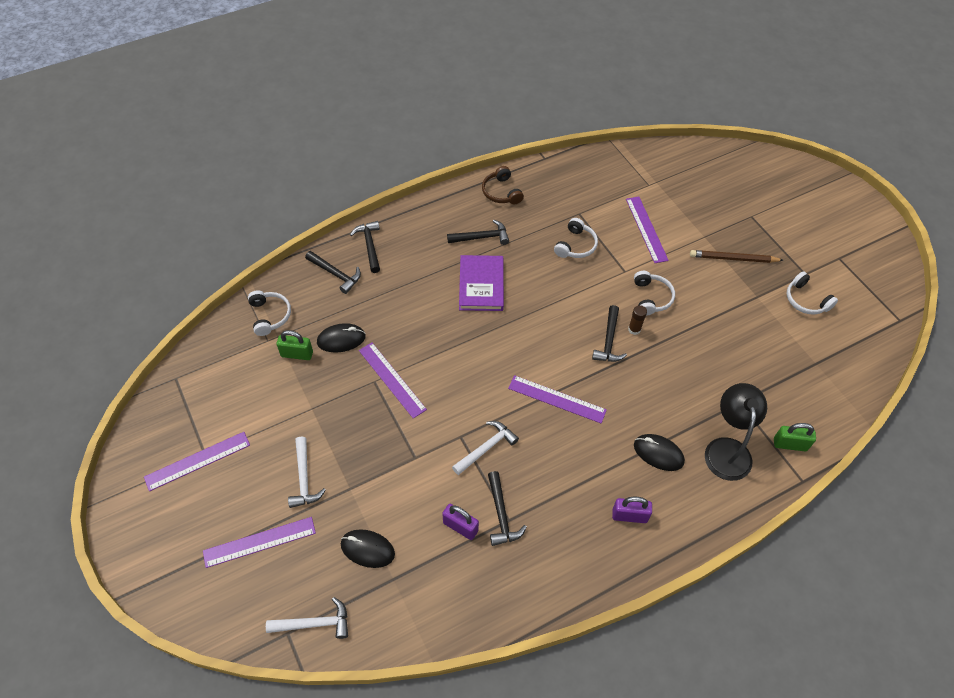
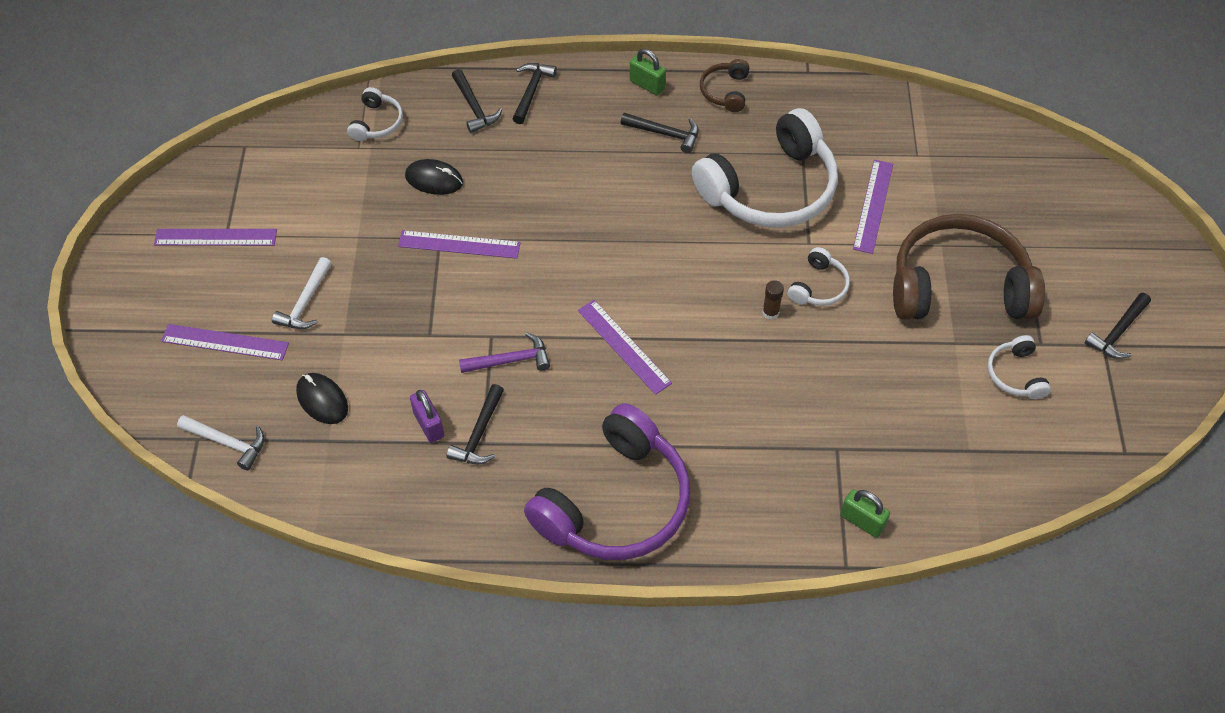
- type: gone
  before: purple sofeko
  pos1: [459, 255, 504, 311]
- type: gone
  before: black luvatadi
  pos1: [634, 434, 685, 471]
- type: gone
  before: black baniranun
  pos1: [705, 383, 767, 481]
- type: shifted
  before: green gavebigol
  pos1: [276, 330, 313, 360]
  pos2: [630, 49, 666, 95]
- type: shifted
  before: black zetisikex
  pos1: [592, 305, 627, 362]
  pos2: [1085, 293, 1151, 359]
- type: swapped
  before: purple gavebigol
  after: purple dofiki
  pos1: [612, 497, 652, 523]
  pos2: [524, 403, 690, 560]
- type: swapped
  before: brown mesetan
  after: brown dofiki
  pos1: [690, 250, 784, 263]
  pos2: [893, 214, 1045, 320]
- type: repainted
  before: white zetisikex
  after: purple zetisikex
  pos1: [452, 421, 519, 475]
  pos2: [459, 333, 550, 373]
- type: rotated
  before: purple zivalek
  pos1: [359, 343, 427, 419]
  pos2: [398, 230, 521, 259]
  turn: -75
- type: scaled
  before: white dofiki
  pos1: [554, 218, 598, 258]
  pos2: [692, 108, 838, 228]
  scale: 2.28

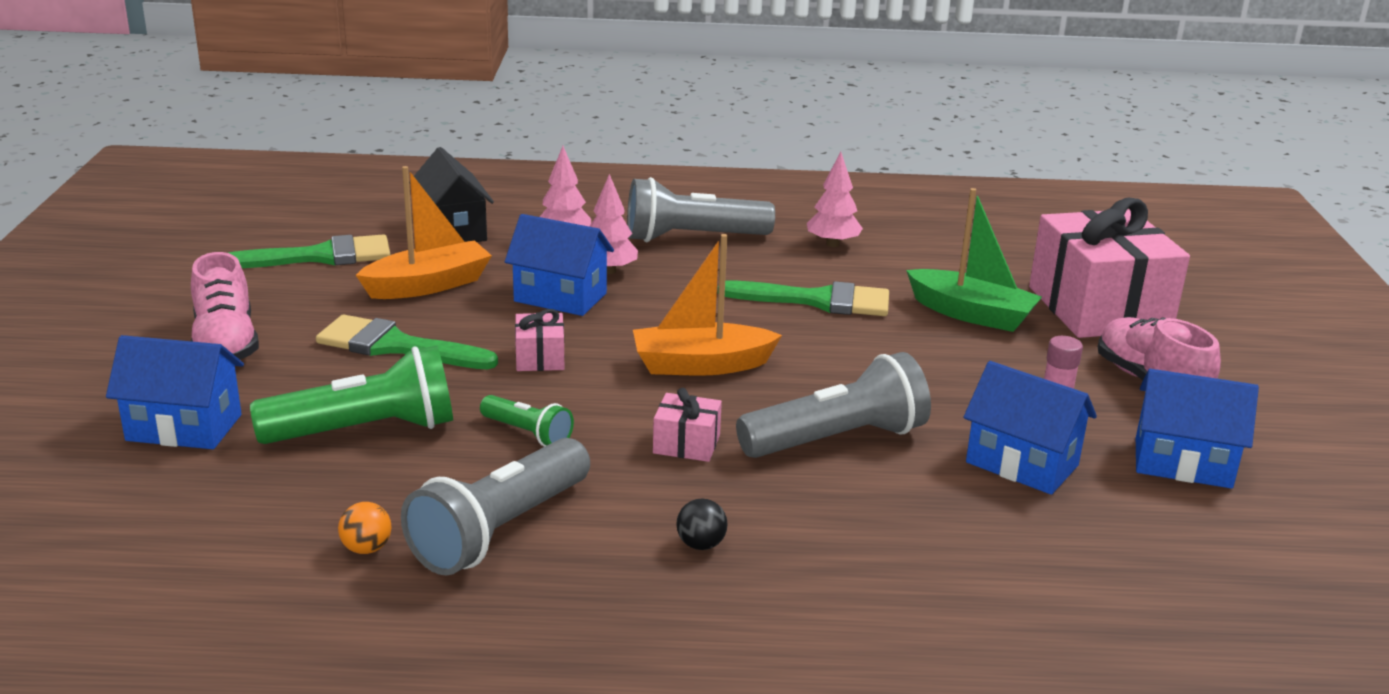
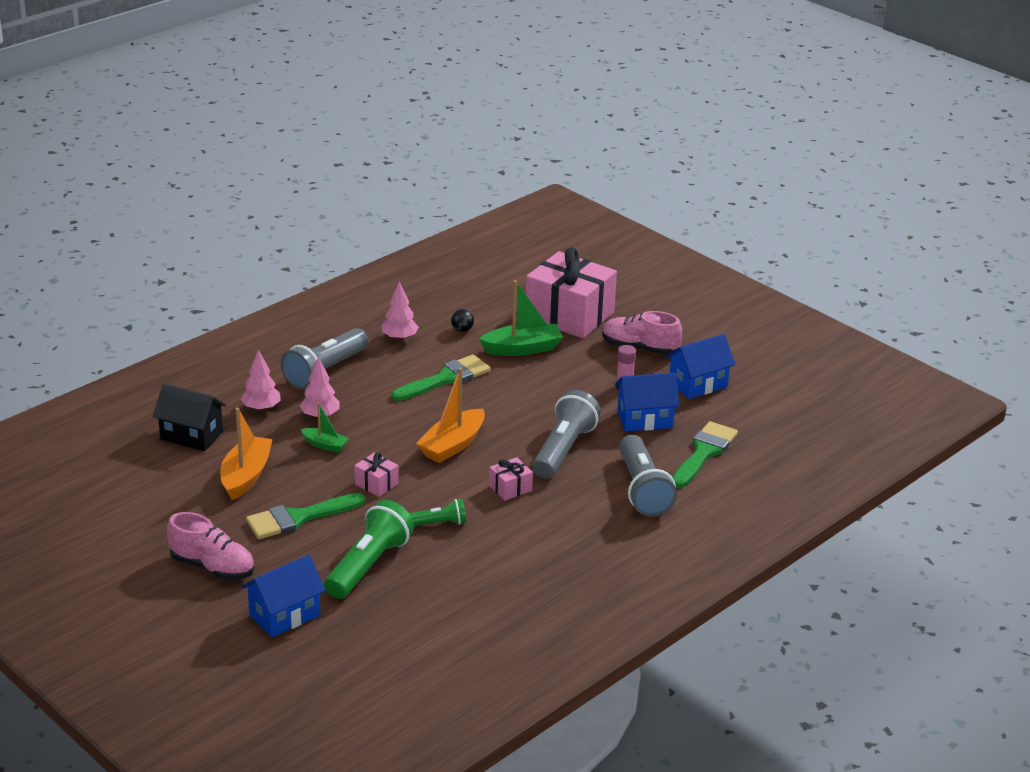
- type: gone
  before: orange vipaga
  pos1: [338, 502, 392, 554]
- type: shifted
  before: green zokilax
  pos1: [228, 234, 391, 268]
  pos2: [673, 421, 738, 488]
- type: shifted
  before: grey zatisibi
  pos1: [401, 438, 590, 575]
  pos2: [619, 435, 677, 517]
- type: shifted
  before: black vipaga
  pos1: [676, 498, 728, 550]
  pos2: [451, 309, 474, 332]
- type: swapped
  before: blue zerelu
  after: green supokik
  pos1: [505, 214, 614, 316]
  pos2: [301, 403, 349, 453]

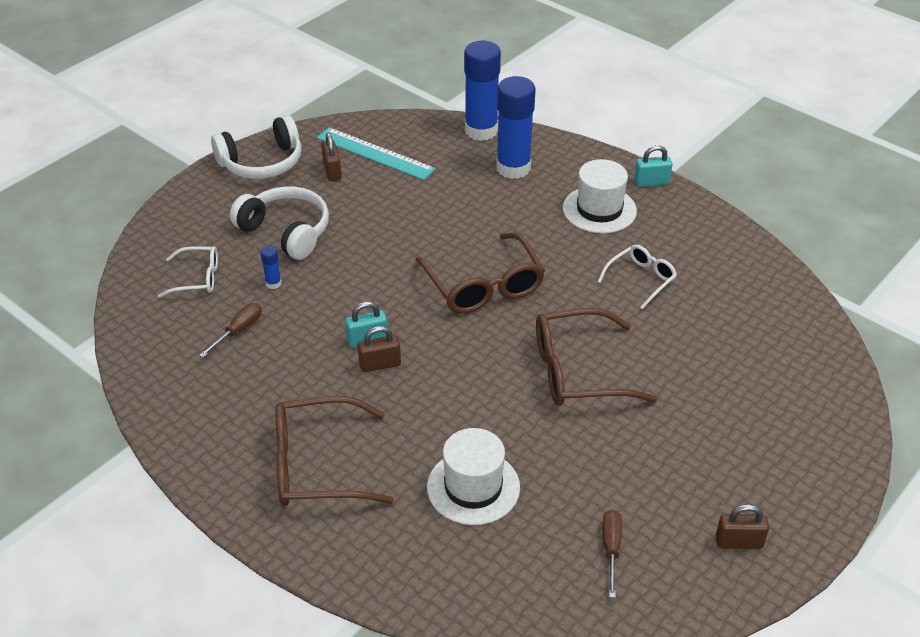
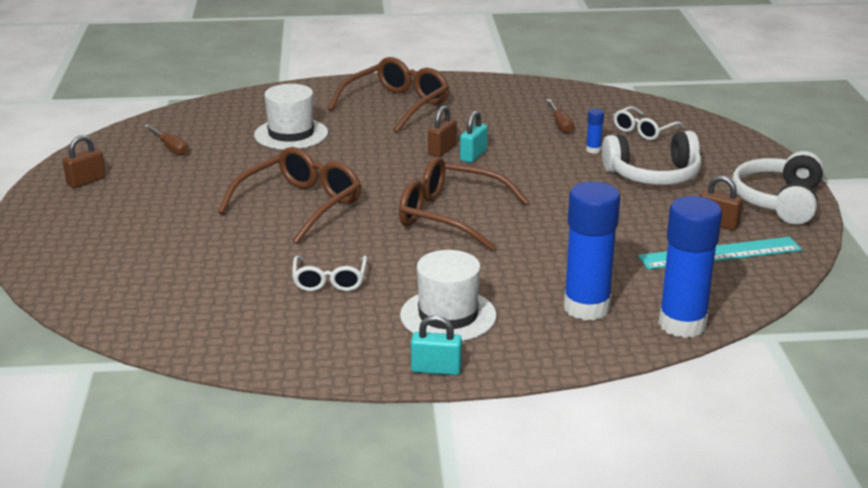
- type: rotated
  before: turquoise gavebigol
  pos1: [634, 145, 673, 187]
  pos2: [411, 315, 462, 375]
  turn: 60

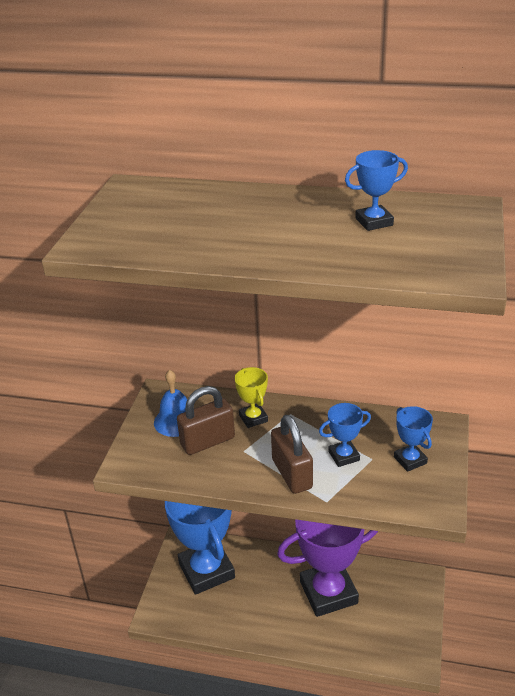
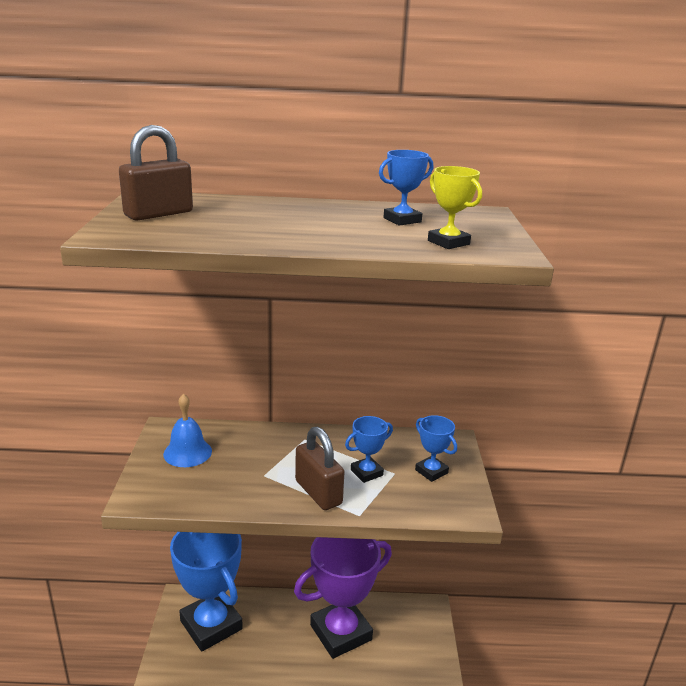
- type: shifted
  before: brown gavebigol
  pos1: [177, 386, 235, 455]
  pos2: [119, 125, 193, 221]
- type: shifted
  before: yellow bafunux
  pos1: [235, 367, 268, 428]
  pos2: [428, 166, 482, 249]

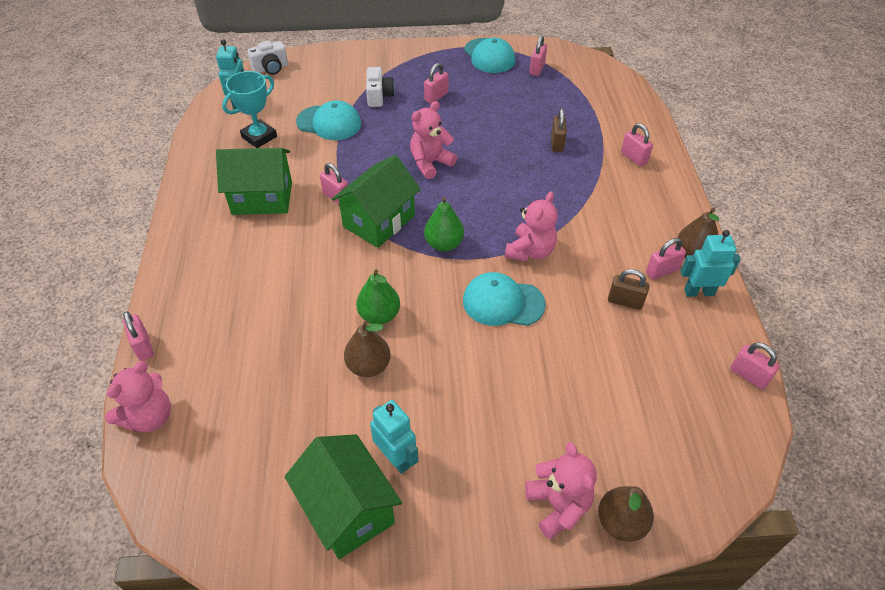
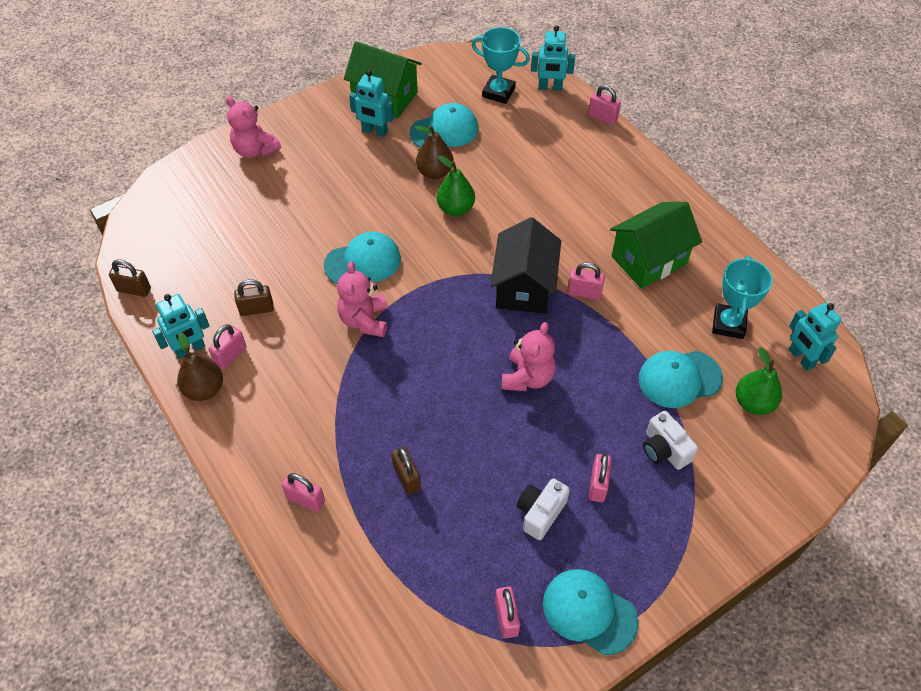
- type: gone
  before: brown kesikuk
  pos1: [598, 486, 654, 542]
- type: new
  after: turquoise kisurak
  pos2: [410, 103, 478, 148]
- type: new
  after: turquoise bafunux
  pos2: [472, 27, 530, 104]
- type: shifted
  before: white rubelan
  pos1: [247, 40, 288, 75]
  pos2: [517, 478, 570, 540]
- type: shifted
  before: green kesikuk
  pos1: [424, 197, 464, 252]
  pos2: [736, 347, 782, 415]
- type: swapped
  before: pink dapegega
  after: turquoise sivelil
  pos1: [105, 361, 171, 432]
  pos2: [531, 25, 575, 91]
- type: repainted
  before: green zerelu
  after: black zerelu
  pos1: [332, 155, 421, 248]
  pos2: [490, 217, 561, 314]
- type: repainted
  before: pink gavebigol
  after: brown gavebigol
  pos1: [730, 342, 780, 390]
  pos2: [109, 259, 151, 297]

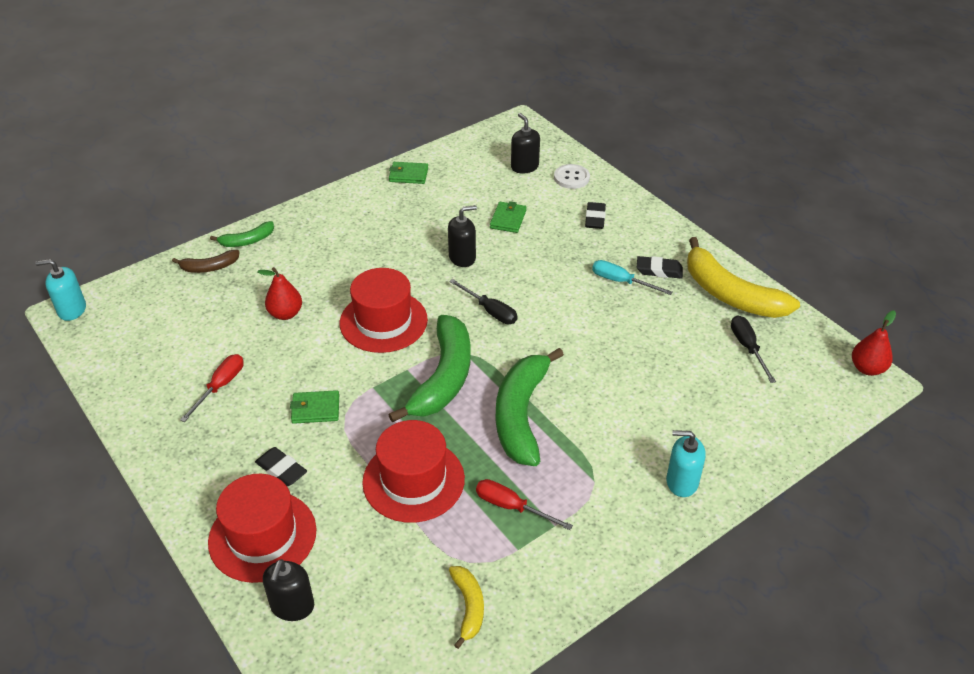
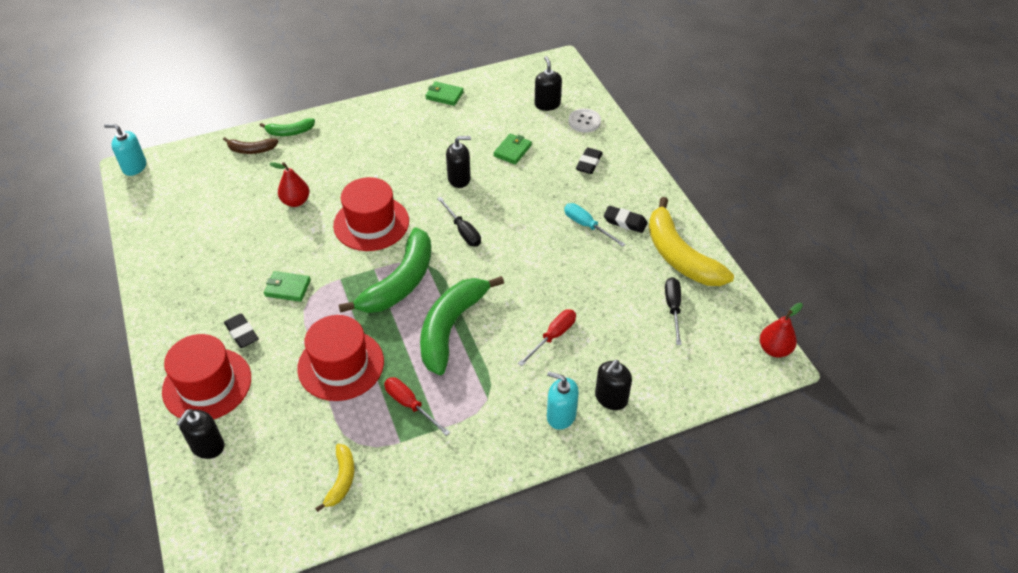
- type: new
  after: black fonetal
  pos2: [595, 360, 632, 410]
- type: shifted
  before: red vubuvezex
  pos1: [180, 354, 243, 422]
  pos2: [518, 309, 576, 366]

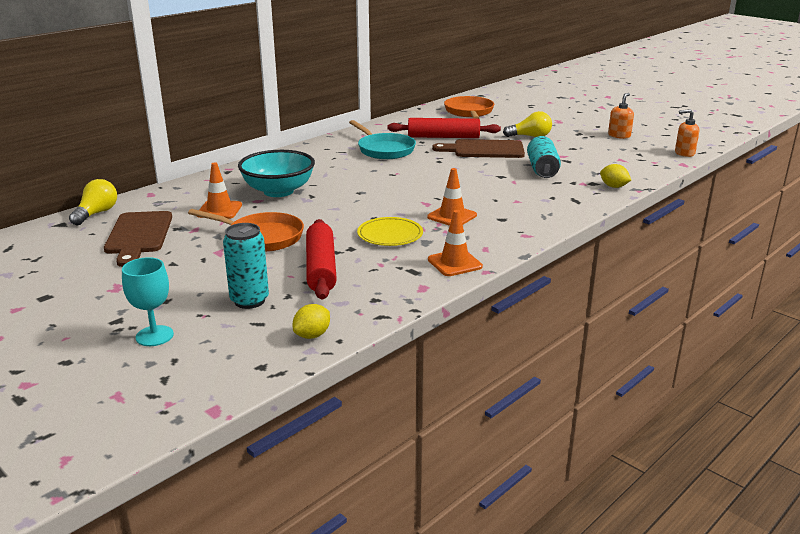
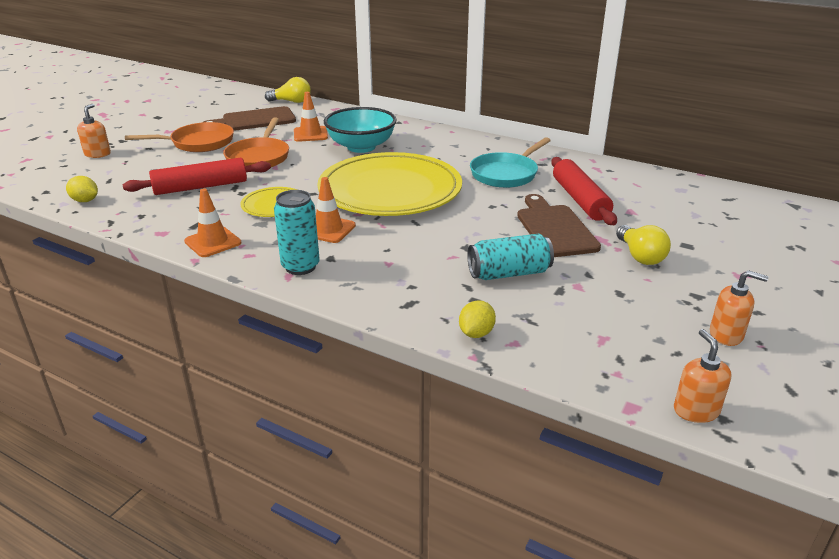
- type: new
  after: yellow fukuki
  pos2: [317, 152, 462, 216]
- type: shifted
  before: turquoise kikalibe
  pos1: [223, 223, 269, 309]
  pos2: [274, 190, 320, 275]
- type: shifted
  before: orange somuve
  pos1: [444, 96, 494, 119]
  pos2: [125, 122, 234, 152]
- type: swapped
  before: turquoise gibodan
  after: orange fonetal
  pos1: [122, 257, 174, 346]
  pos2: [77, 104, 111, 158]

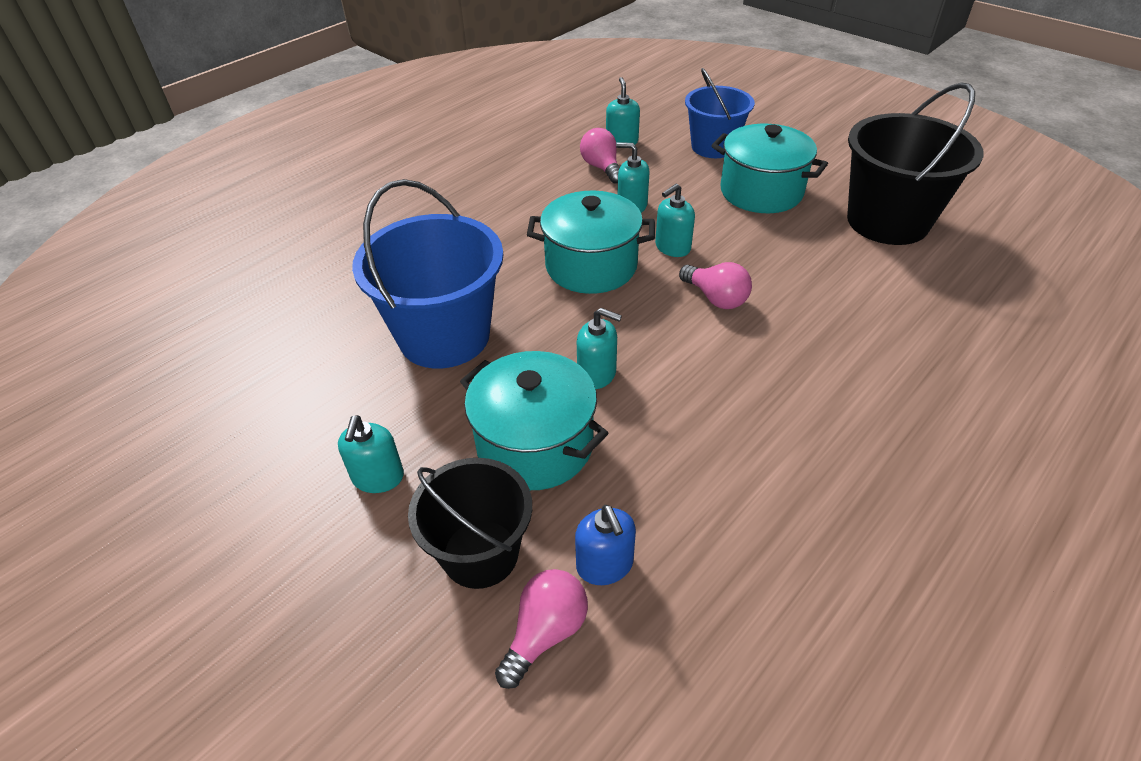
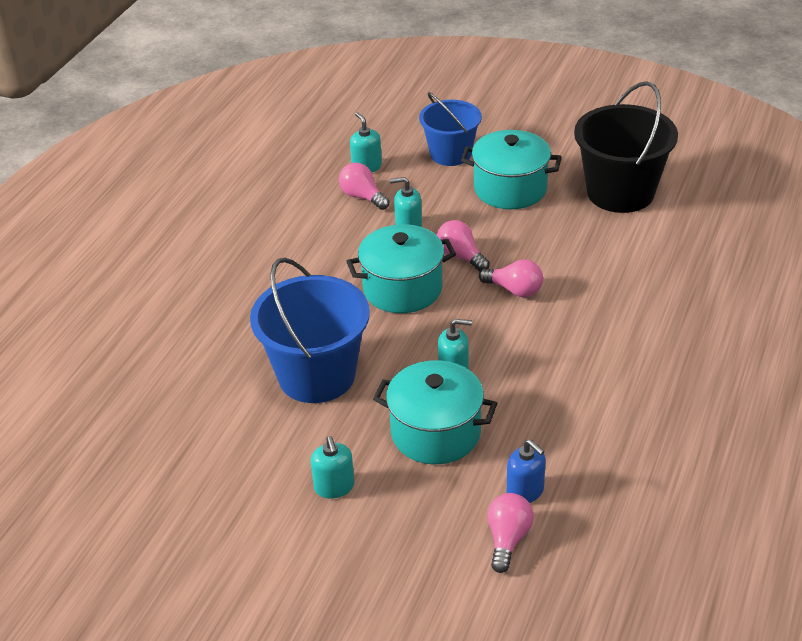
- type: gone
  before: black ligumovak
  pos1: [408, 458, 532, 589]
- type: swapped
  before: turquoise fonetal
  after: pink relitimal
  pos1: [655, 184, 695, 257]
  pos2: [437, 220, 490, 272]

